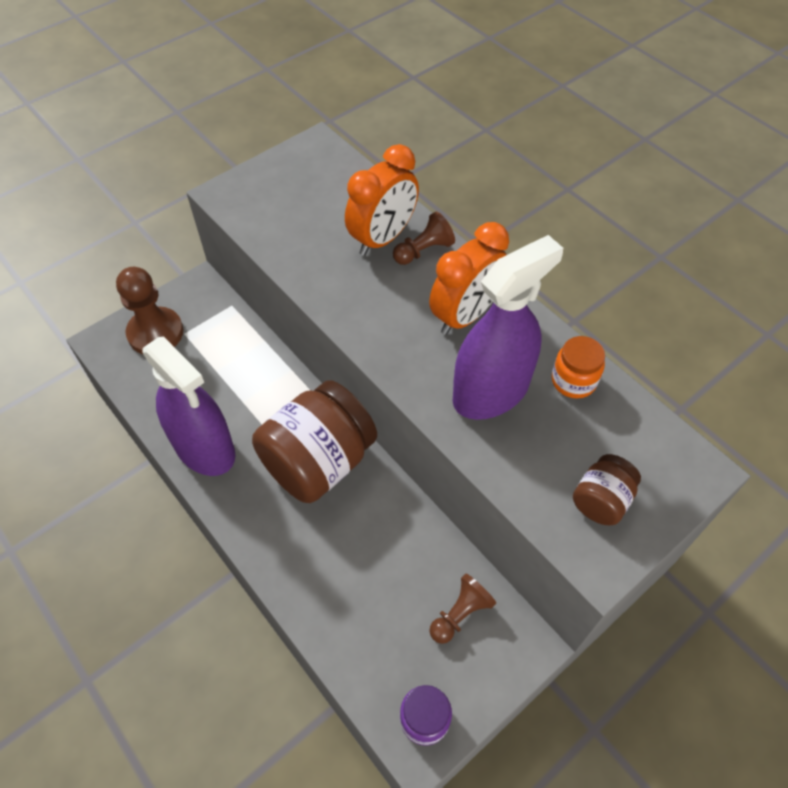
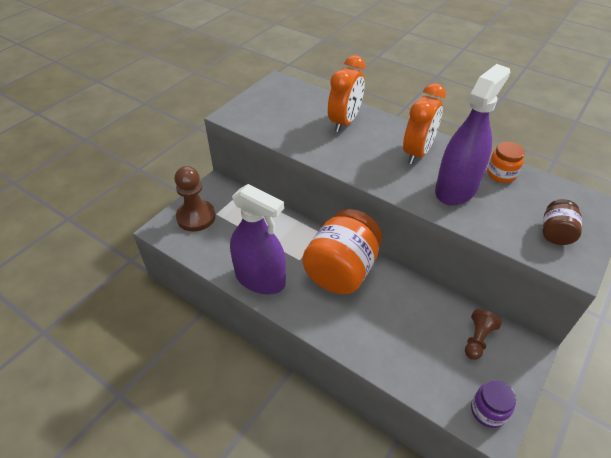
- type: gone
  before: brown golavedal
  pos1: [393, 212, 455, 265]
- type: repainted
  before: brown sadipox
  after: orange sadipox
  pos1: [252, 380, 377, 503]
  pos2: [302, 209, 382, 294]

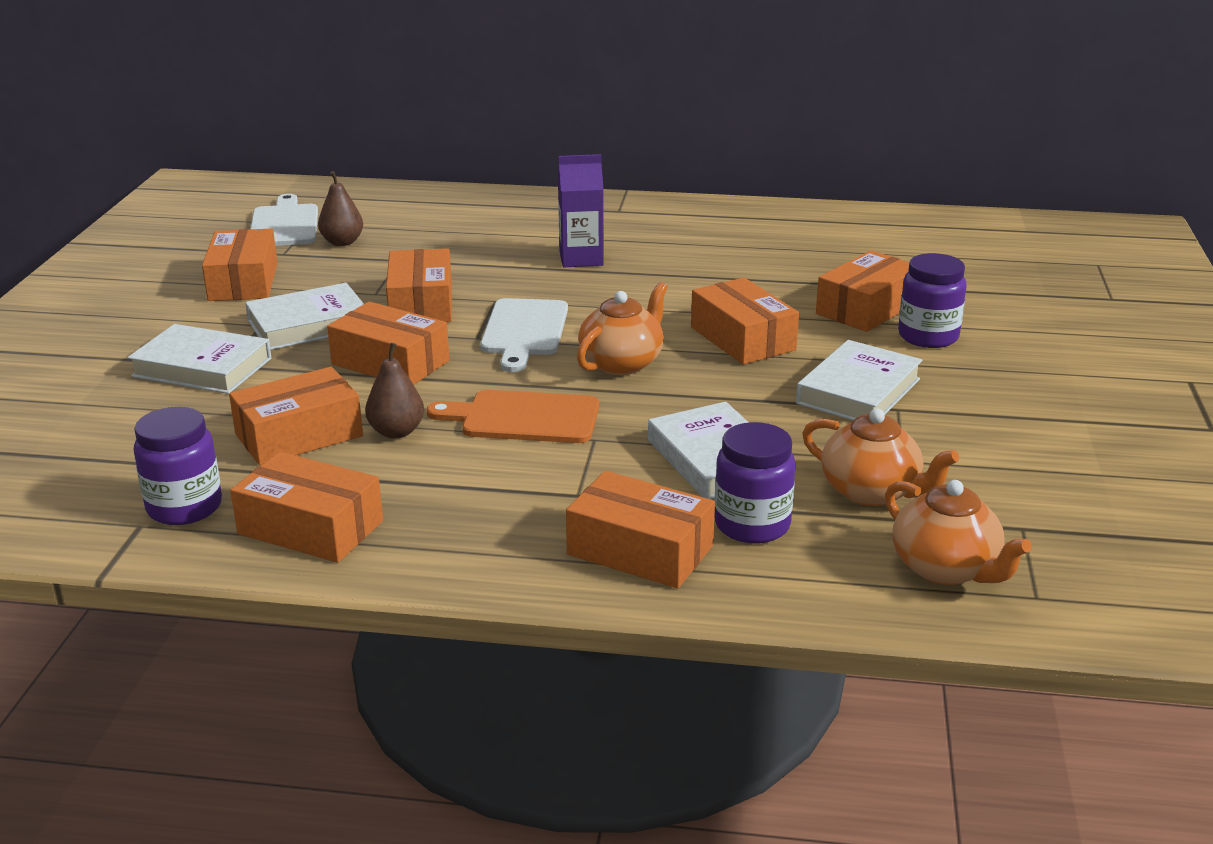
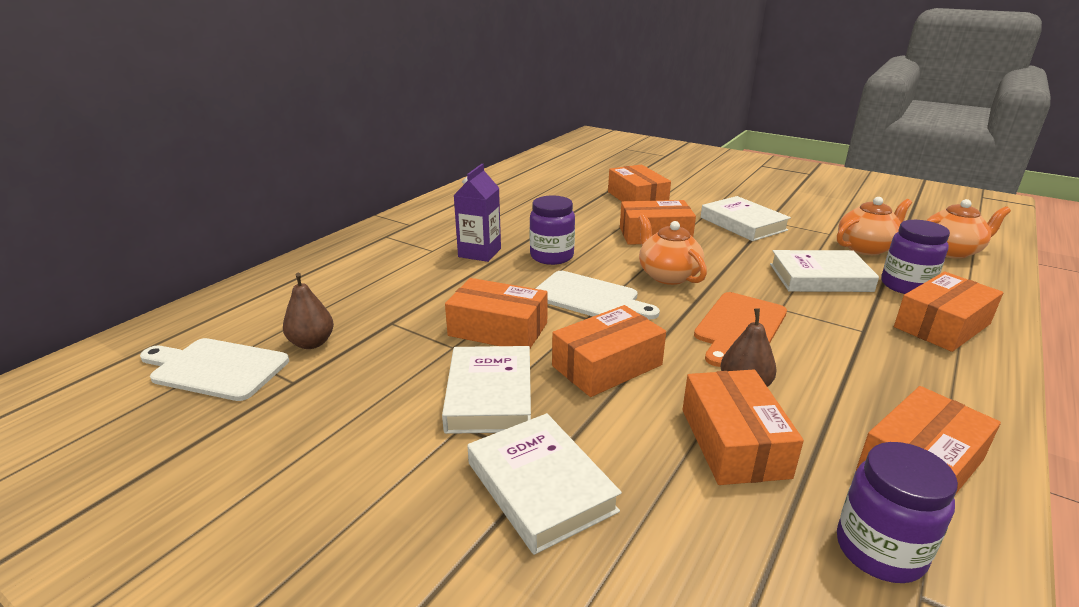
- type: gone
  before: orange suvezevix
  pos1: [202, 229, 278, 301]
- type: shifted
  before: purple sadipox
  pos1: [898, 253, 967, 348]
  pos2: [530, 195, 575, 265]
- type: rotated
  before: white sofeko
  pos1: [128, 324, 271, 394]
  pos2: [467, 413, 622, 555]
  turn: -75

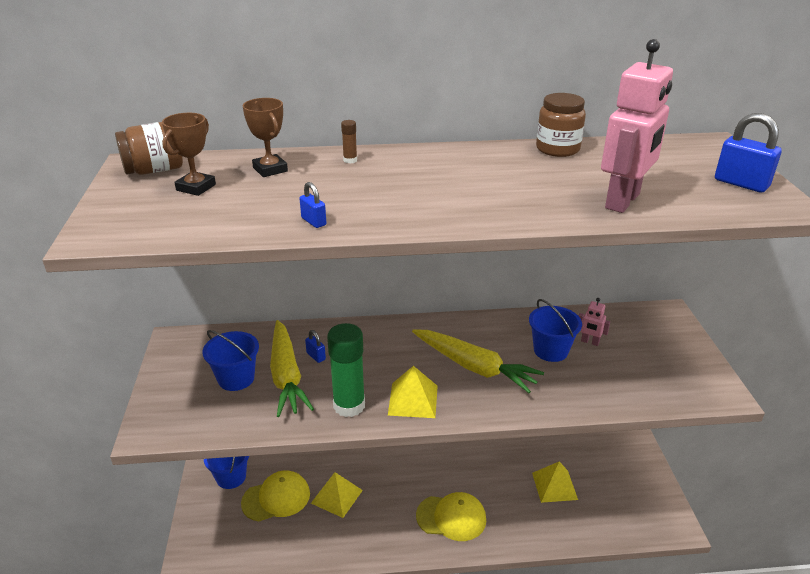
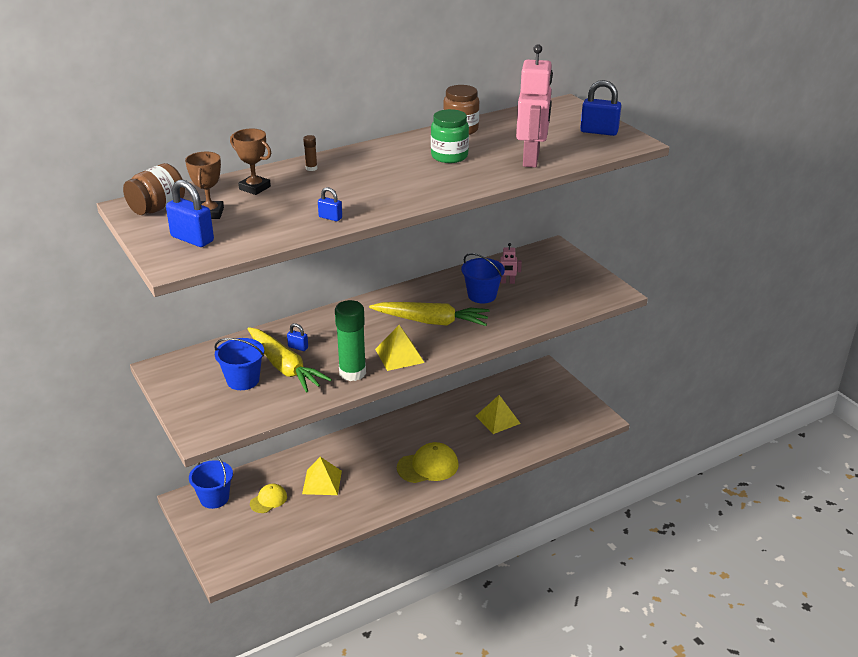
- type: new
  after: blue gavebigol
  pos2: [166, 180, 214, 247]
- type: new
  after: green sadipox
  pos2: [431, 109, 469, 163]
- type: scaled
  before: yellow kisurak
  pos1: [241, 470, 310, 521]
  pos2: [250, 483, 287, 513]
  scale: 0.61

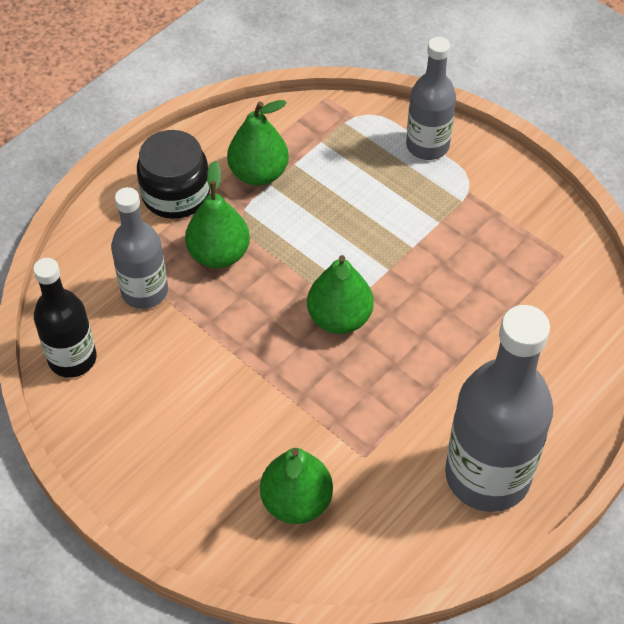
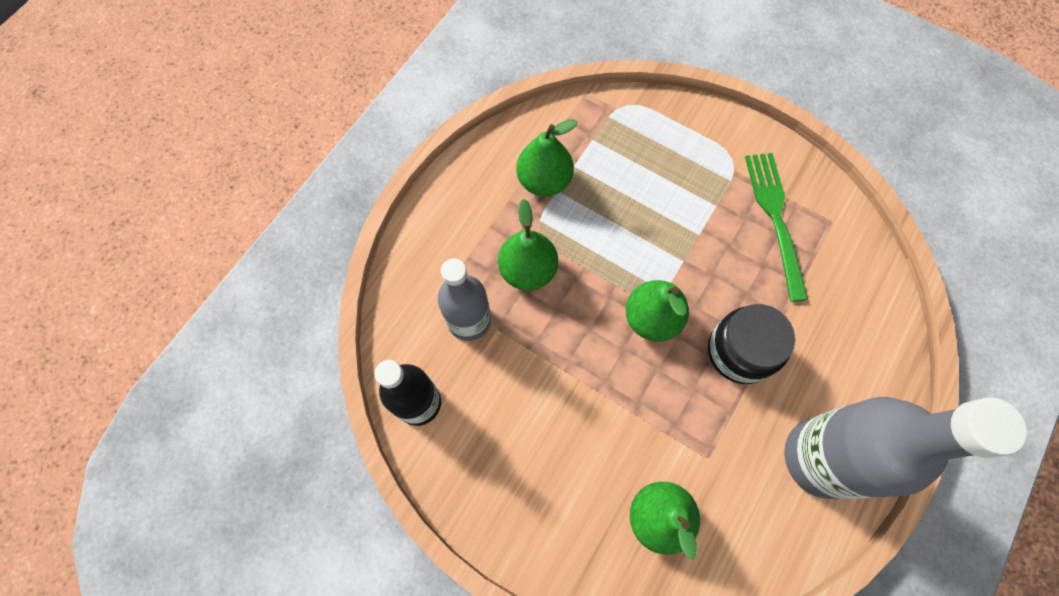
- type: gone
  before: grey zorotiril
  pos1: [406, 37, 456, 160]
- type: new
  after: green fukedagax
  pos2: [745, 153, 808, 302]
- type: shifted
  before: black sadipox
  pos1: [137, 130, 210, 219]
  pos2: [708, 304, 795, 384]

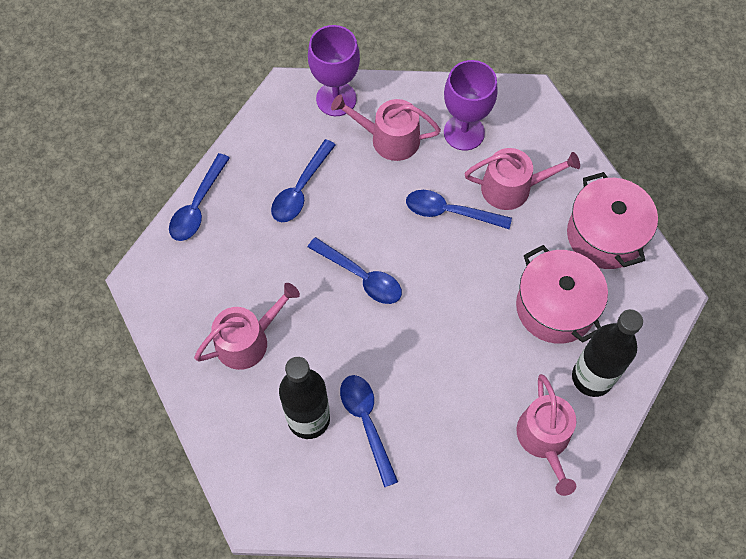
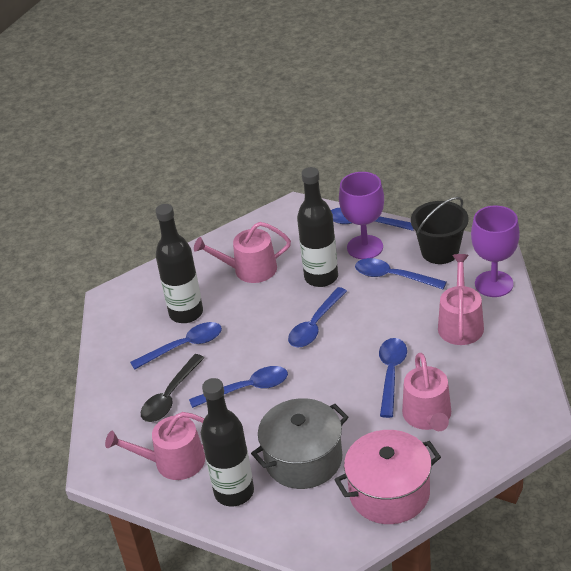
- type: new
  after: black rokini
  pos2: [141, 354, 204, 422]
- type: new
  after: blue rokini
  pos2: [189, 366, 288, 408]
- type: new
  after: black zorotiril
  pos2: [297, 167, 338, 287]
- type: new
  after: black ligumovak
  pos2: [411, 197, 469, 264]
- type: shifted
  before: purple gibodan
  pos1: [444, 60, 498, 151]
  pos2: [339, 172, 384, 259]
- type: repainted
  before: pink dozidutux
  after: grey dozidutux
  pos1: [516, 245, 608, 344]
  pos2: [251, 398, 348, 489]
- type: rotated
  before: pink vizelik
  pos1: [194, 283, 300, 370]
  pos2: [194, 222, 291, 283]
  turn: 120

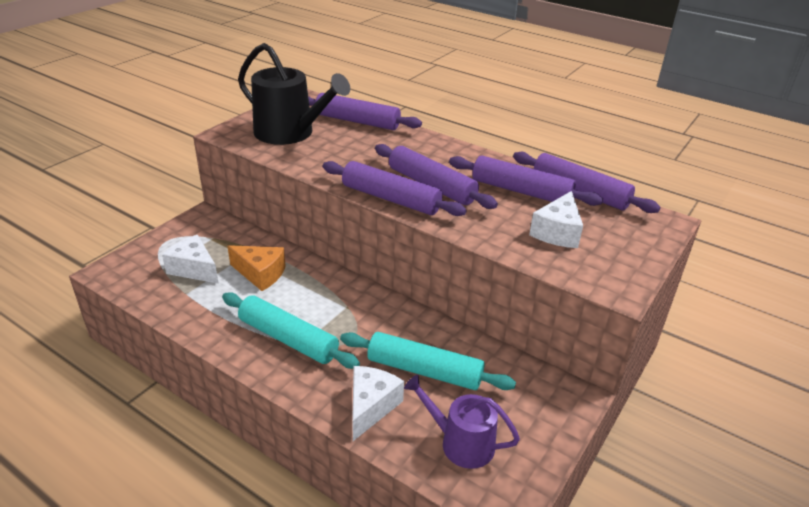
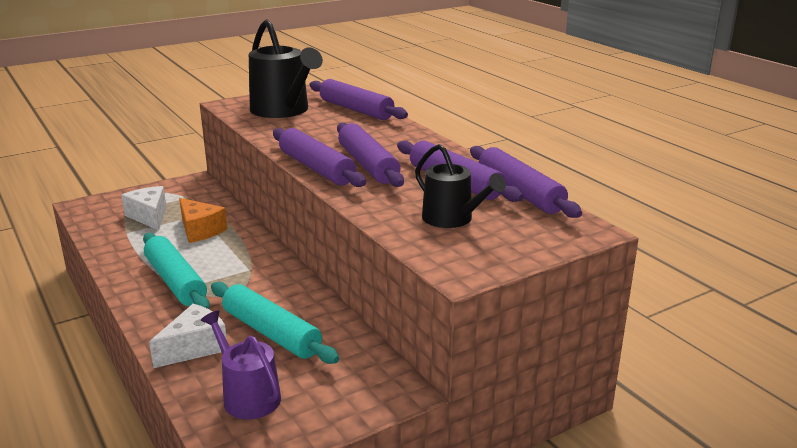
- type: swapped
  before: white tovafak
  after: black vizelik
  pos1: [529, 191, 583, 248]
  pos2: [415, 144, 506, 228]

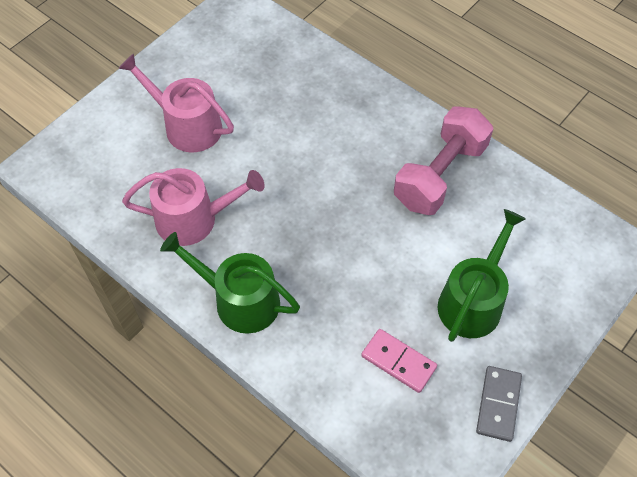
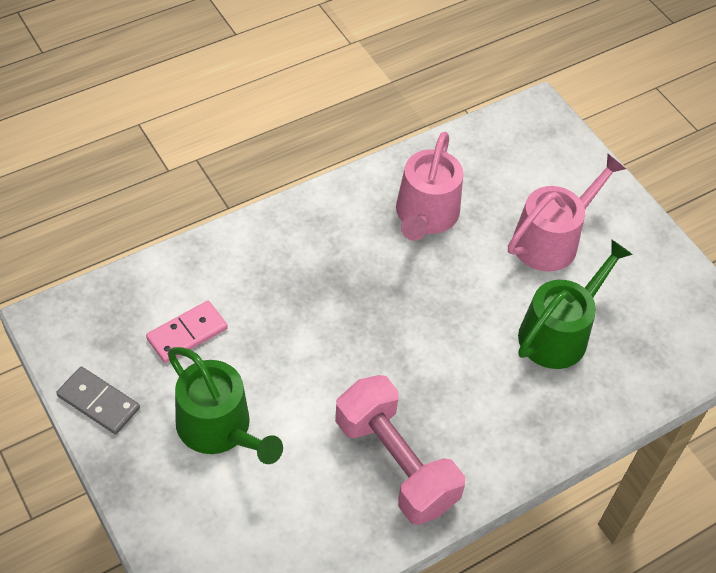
- type: shifted
  before: green vizelik
  pos1: [160, 232, 300, 334]
  pos2: [518, 239, 633, 369]

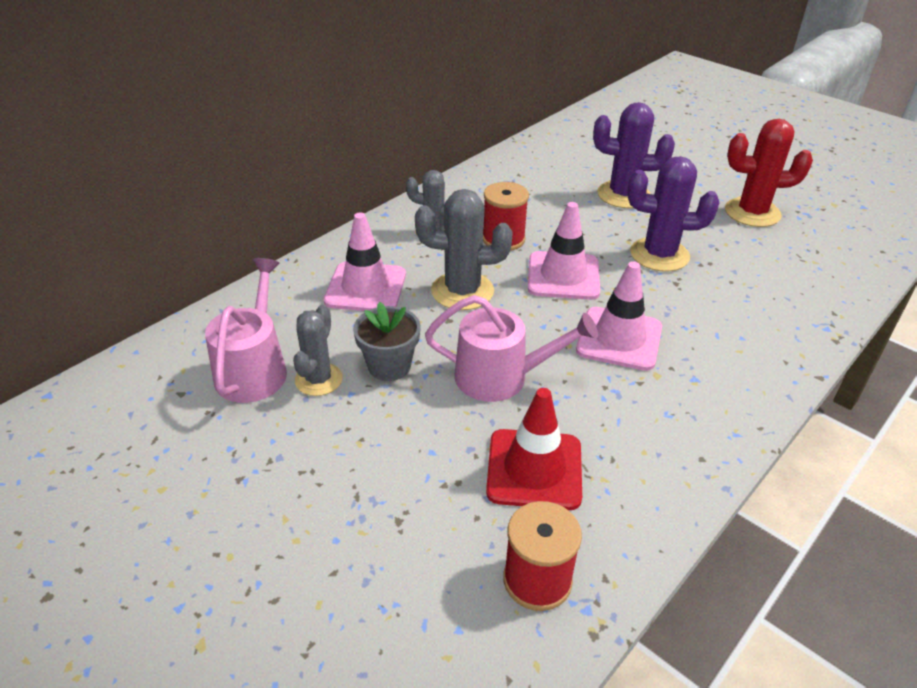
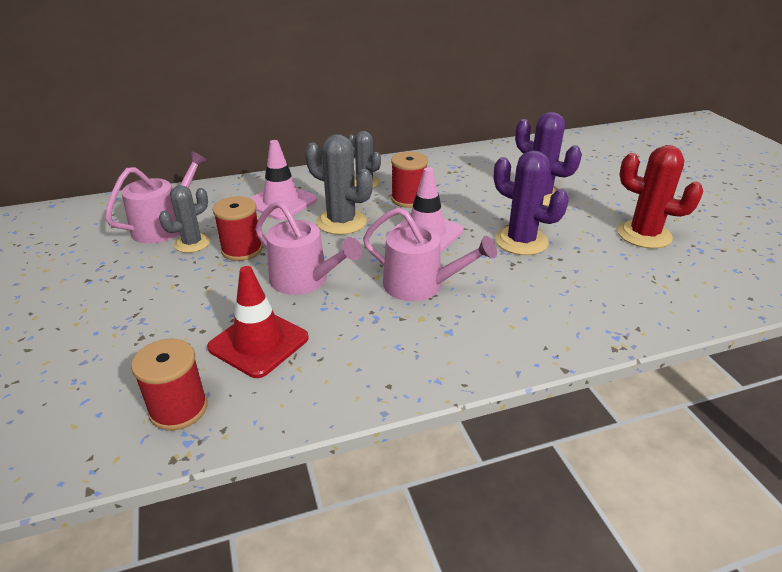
- type: swapped
  before: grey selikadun
  after: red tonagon
  pos1: [353, 302, 421, 381]
  pos2: [213, 196, 263, 261]
- type: swapped
  before: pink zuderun
  after: pink vizelik
  pos1: [576, 261, 662, 371]
  pos2: [363, 208, 497, 301]

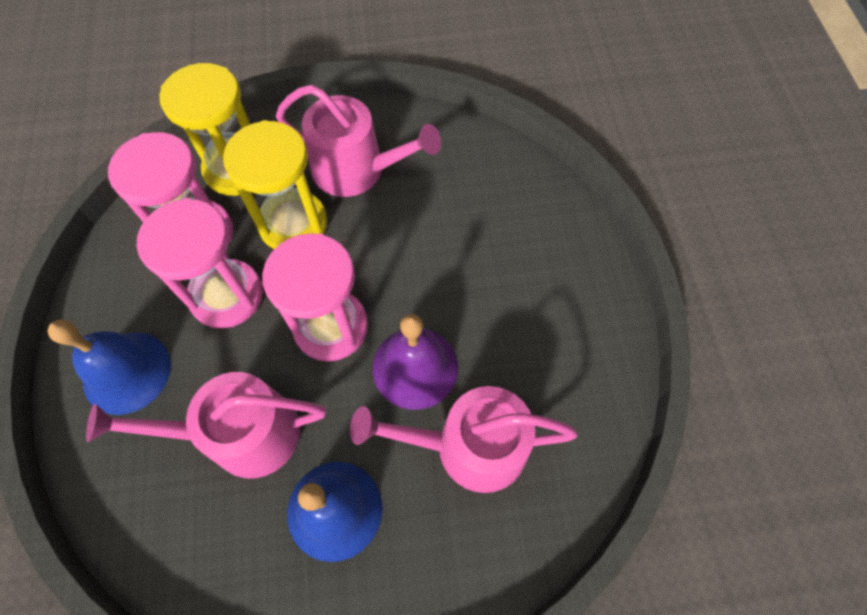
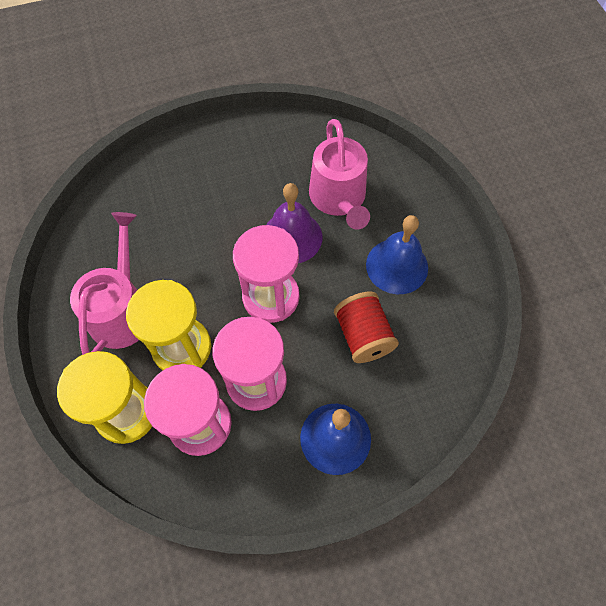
- type: swapped
  before: pink vizelik
  after: red tonagon
  pos1: [86, 372, 326, 478]
  pos2: [334, 291, 399, 363]

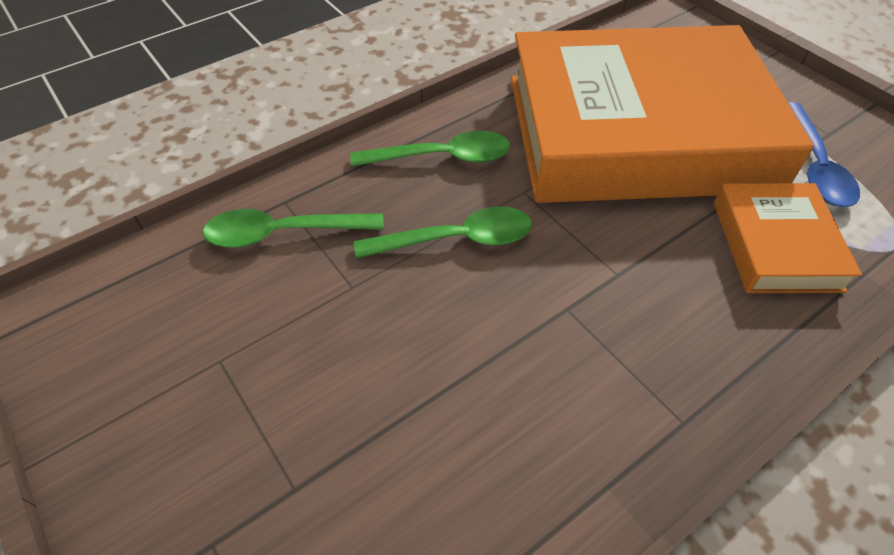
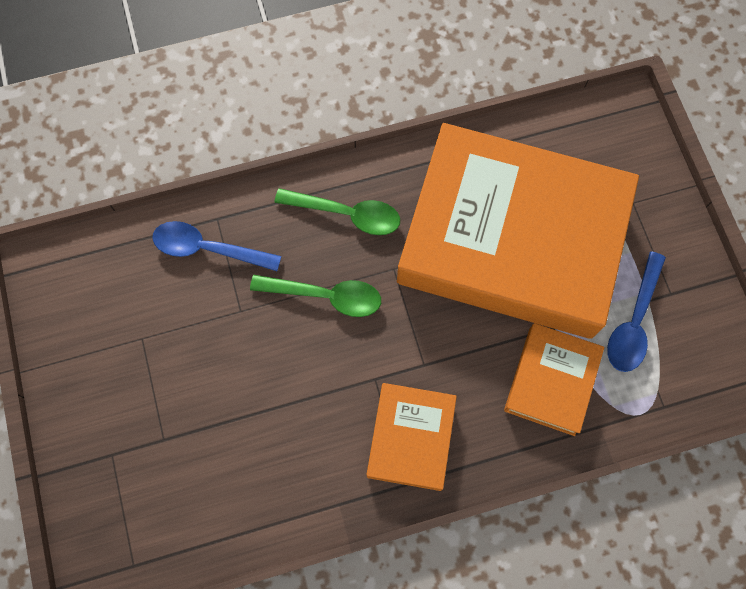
- type: new
  after: orange sofeko
  pos2: [367, 383, 457, 491]
- type: repainted
  before: green rokini
  after: blue rokini
  pos1: [203, 209, 384, 248]
  pos2: [152, 221, 282, 271]

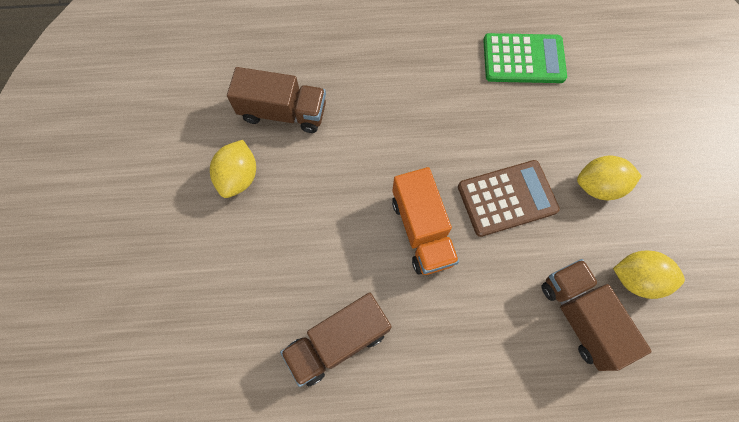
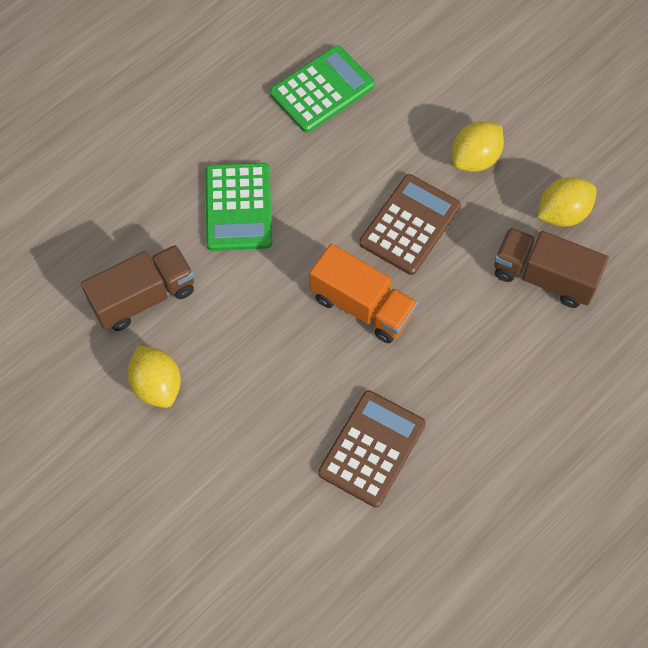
- type: new
  after: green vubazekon
  pos2: [206, 163, 272, 251]
- type: swapped
  before: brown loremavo
  after: brown vubazekon
  pos1: [280, 293, 392, 387]
  pos2: [318, 390, 426, 508]

